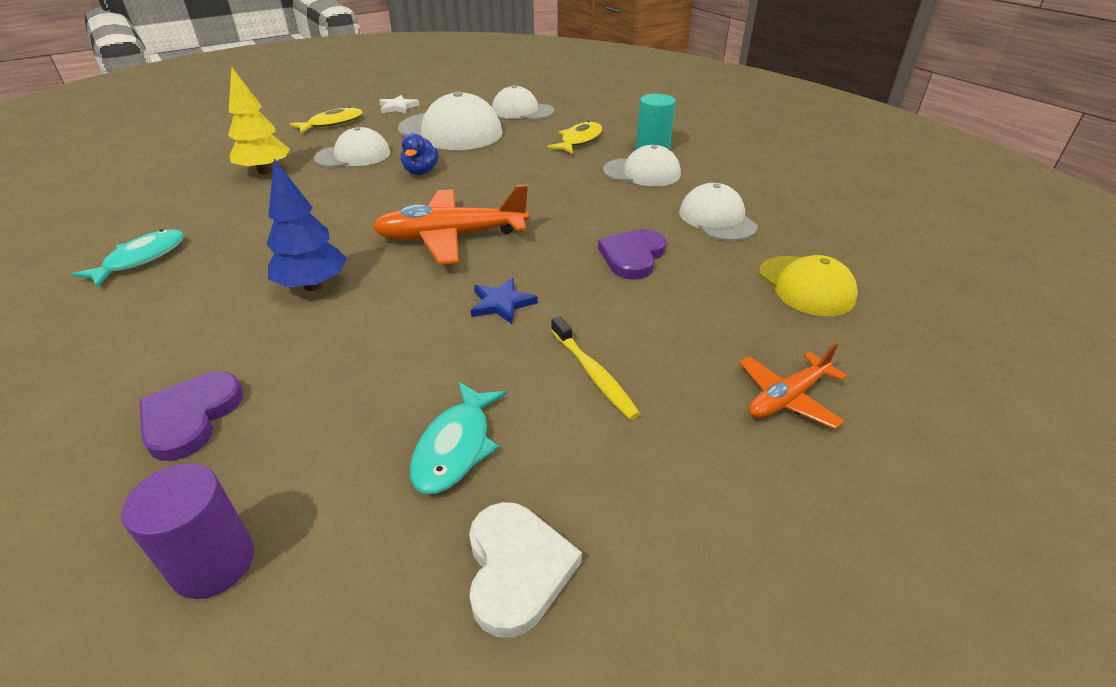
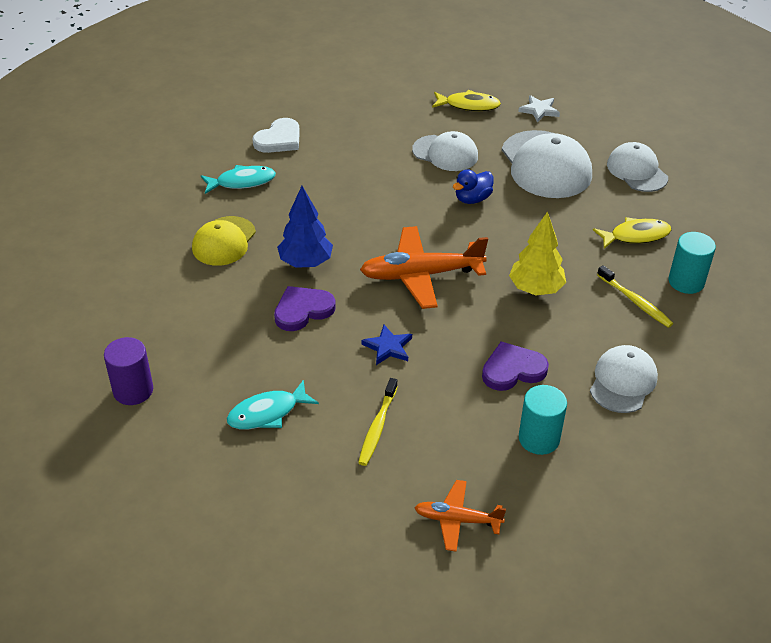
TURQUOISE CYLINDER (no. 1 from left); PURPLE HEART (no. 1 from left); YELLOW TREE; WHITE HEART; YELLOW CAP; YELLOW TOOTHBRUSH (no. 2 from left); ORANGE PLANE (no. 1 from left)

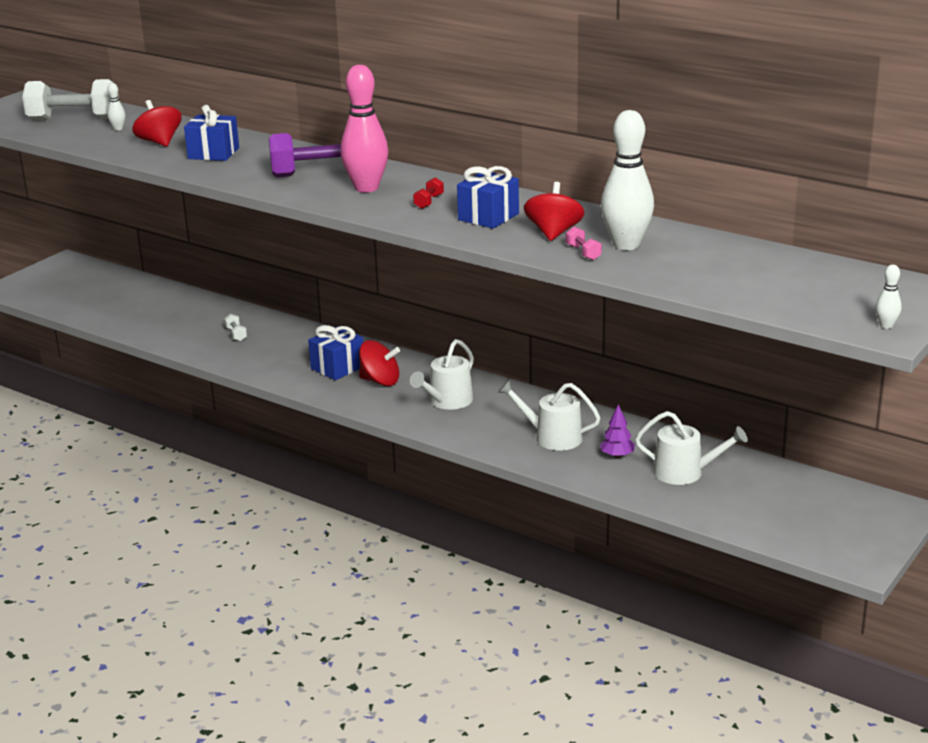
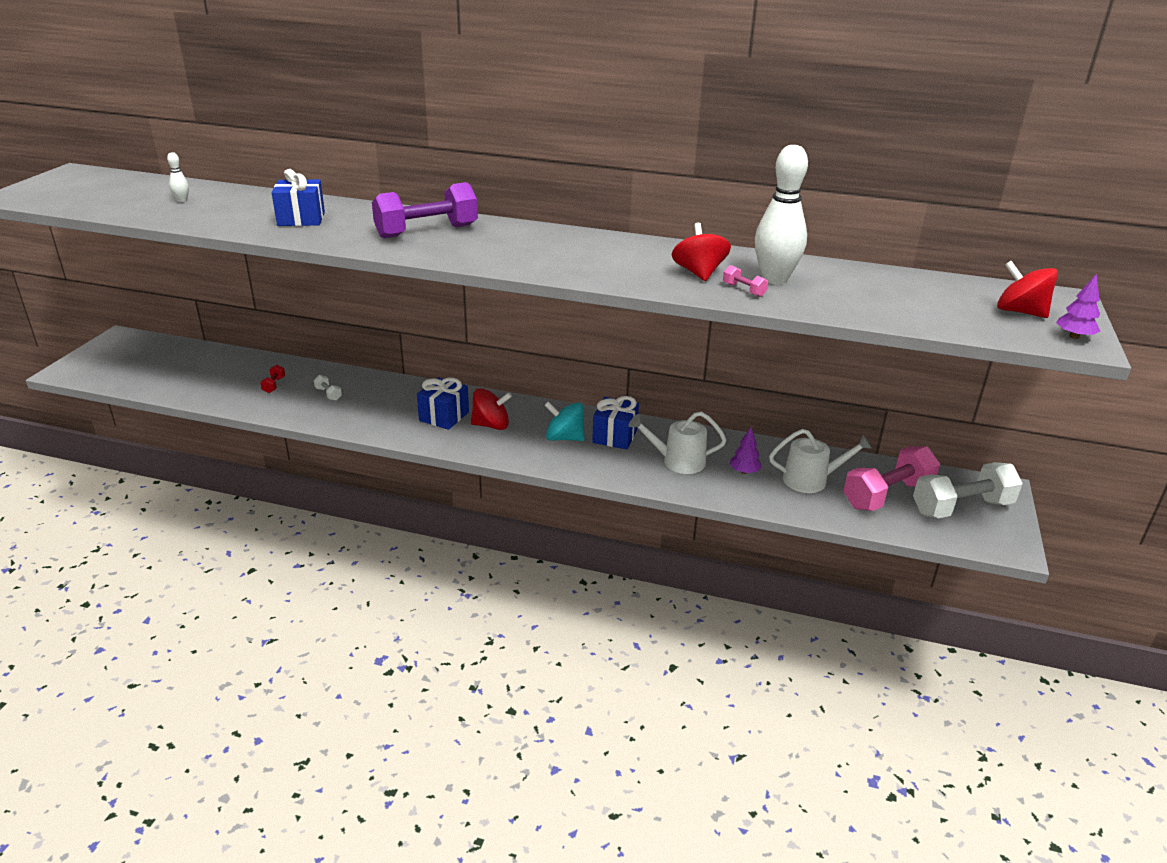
PINK BOWLING PIN; PINK DUMBBELL (no. 2 from left); WHITE DUMBBELL (no. 2 from left); RED SPINNING TOP (no. 3 from left); RED DUMBBELL; BLUE GIFT (no. 3 from left); TURQUOISE SPINNING TOP; PURPLE TREE (no. 2 from left)

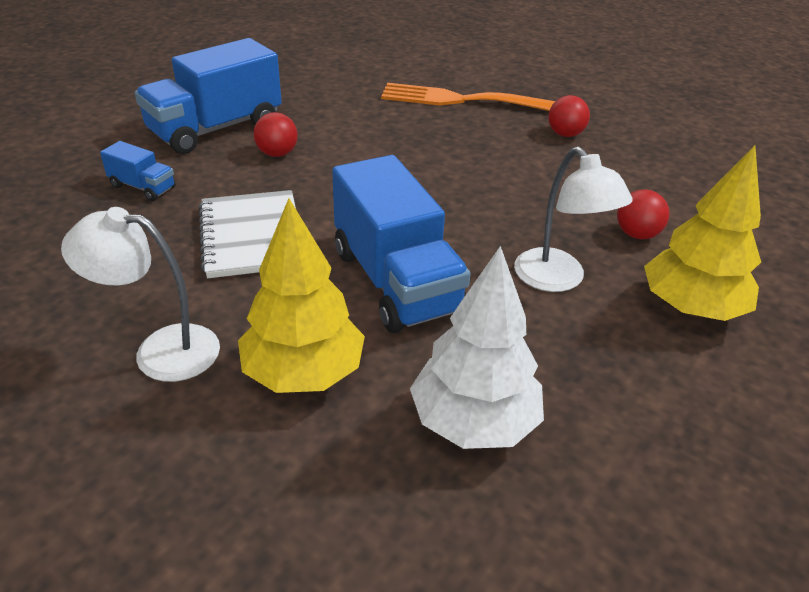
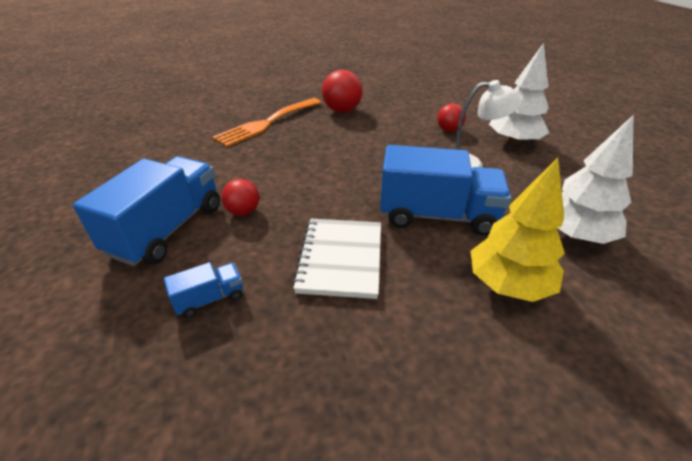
WHITE LAMP (no. 1 from left in the first image); WHITE TREE (no. 1 from left); BLUE TRUCK (no. 1 from left); WHITE NOTEBOOK; RED BALL (no. 2 from left)

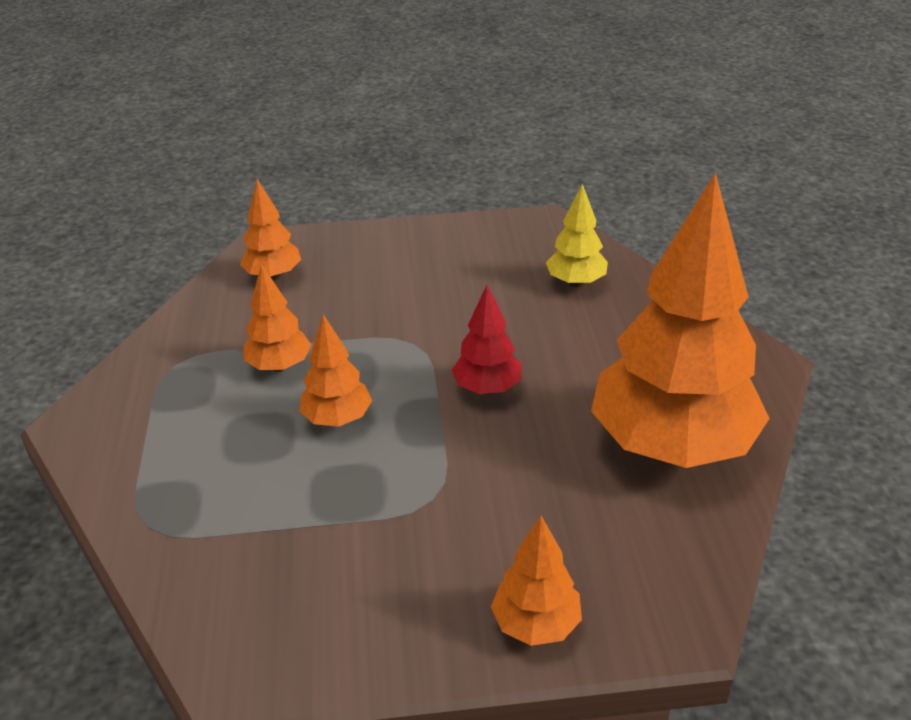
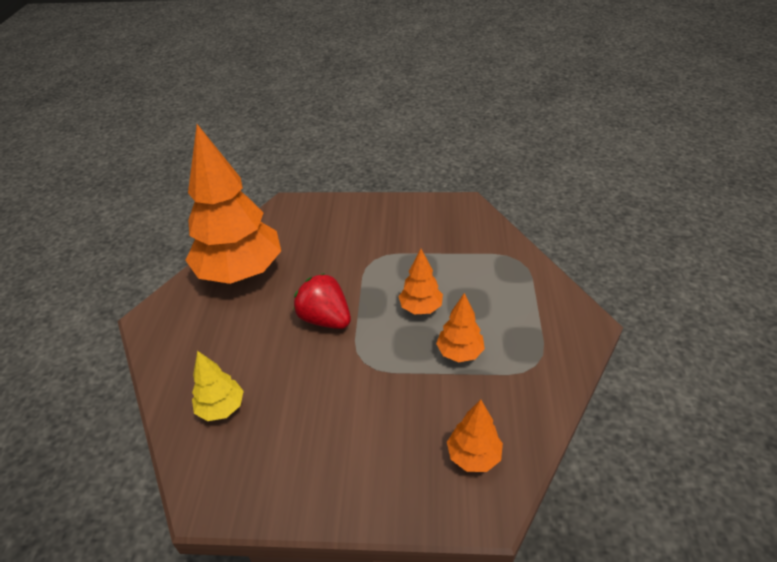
ORANGE TREE (no. 4 from left in the first image); RED STRAWBERRY

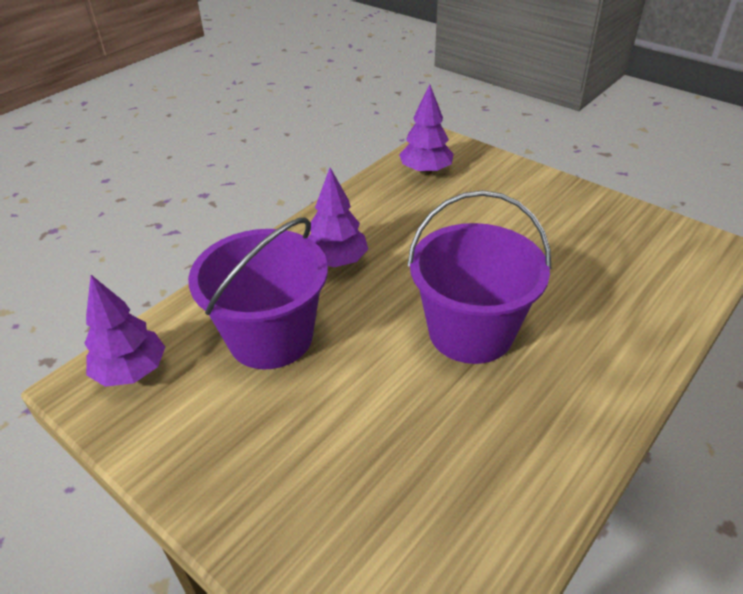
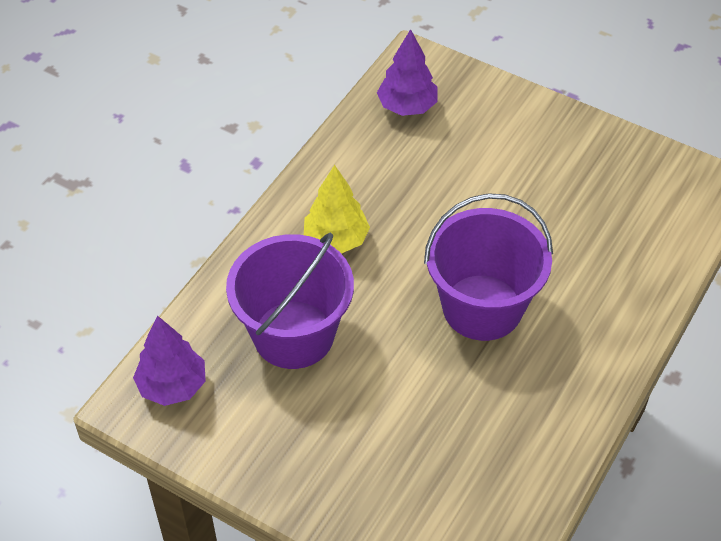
YELLOW TREE

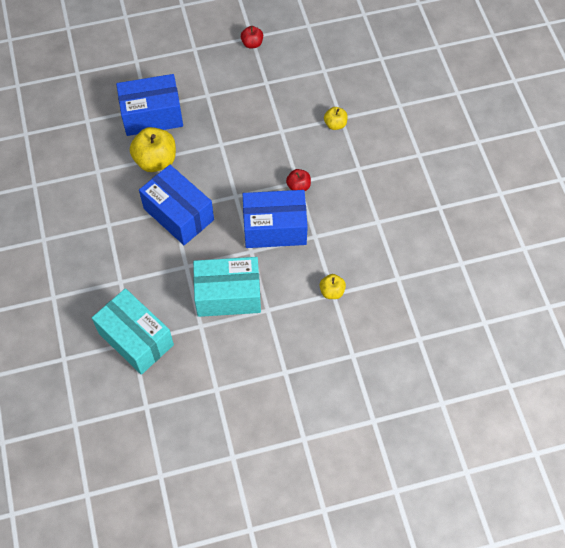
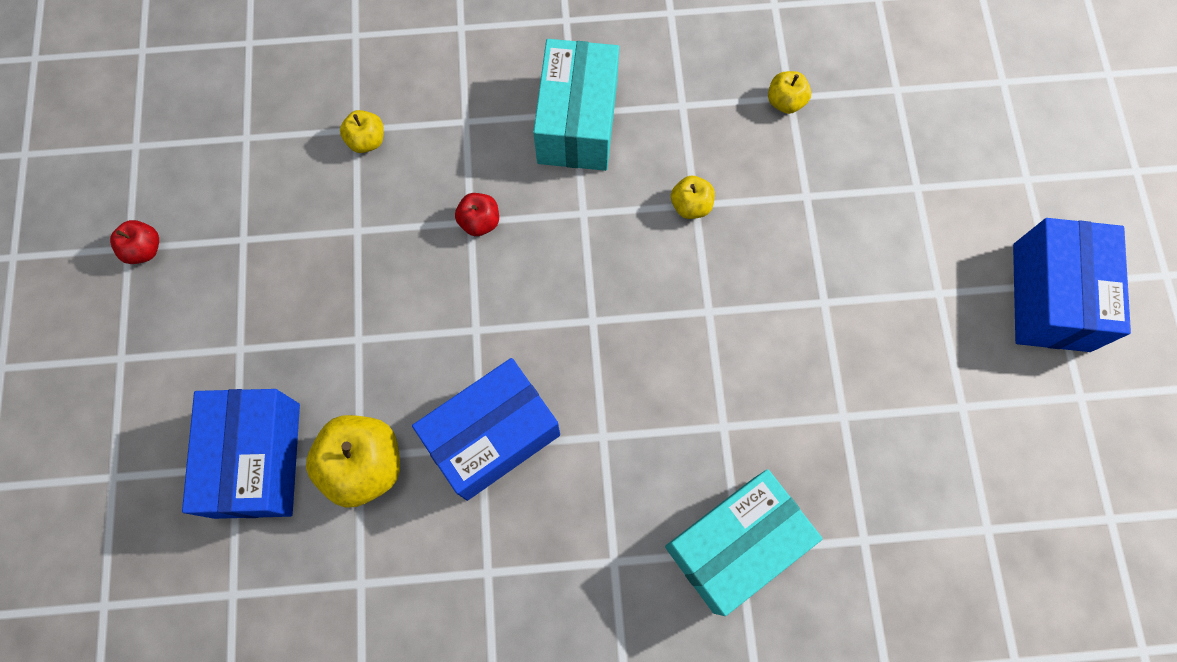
YELLOW APPLE (no. 4 from left); TURQUOISE BOX (no. 1 from left); BLUE BOX (no. 3 from left)

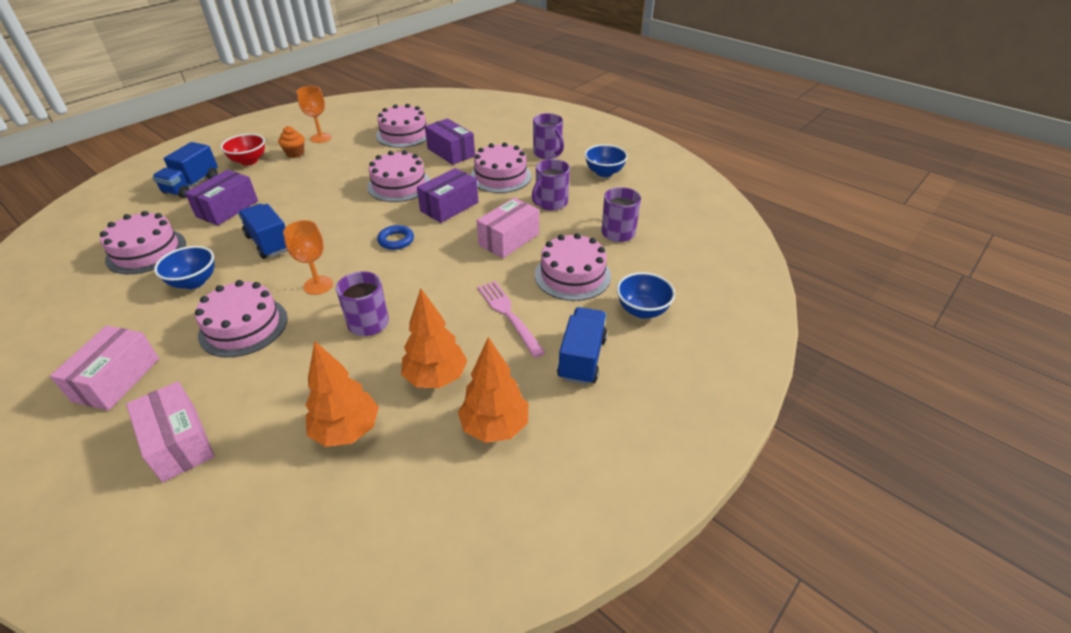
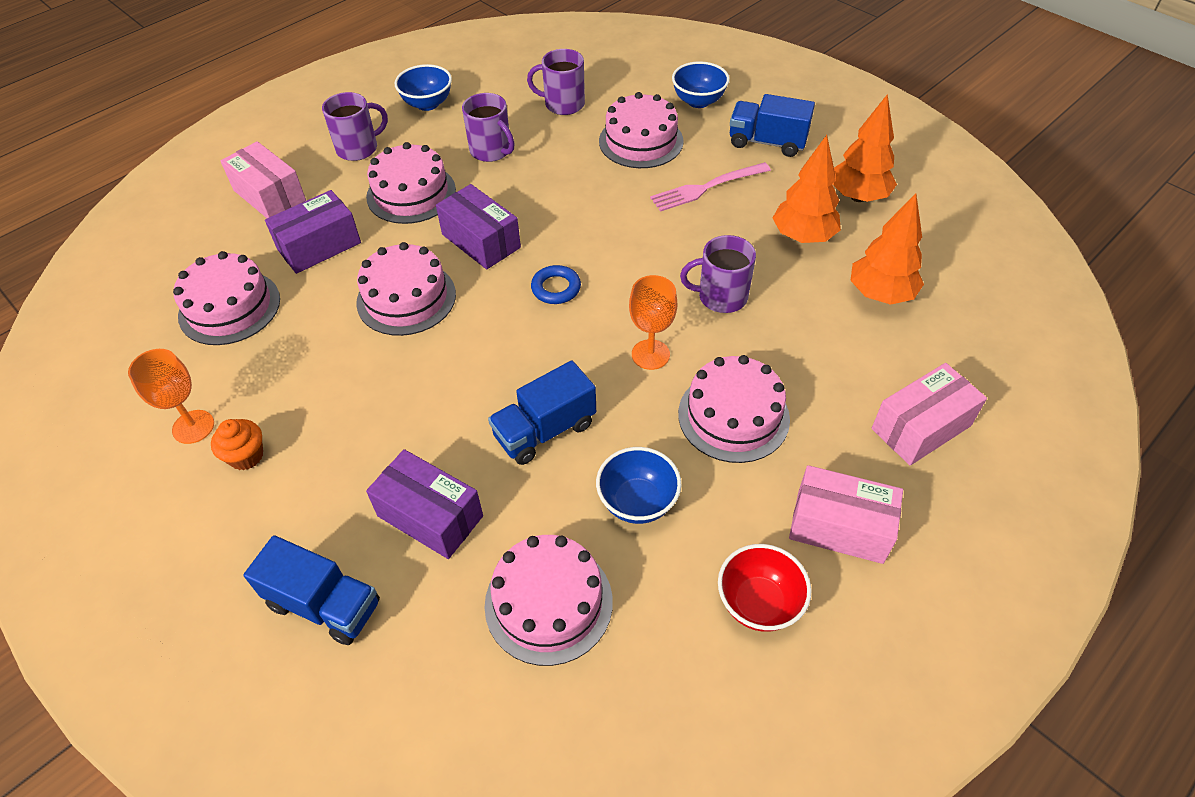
RED BOWL; PINK BOX (no. 1 from left)

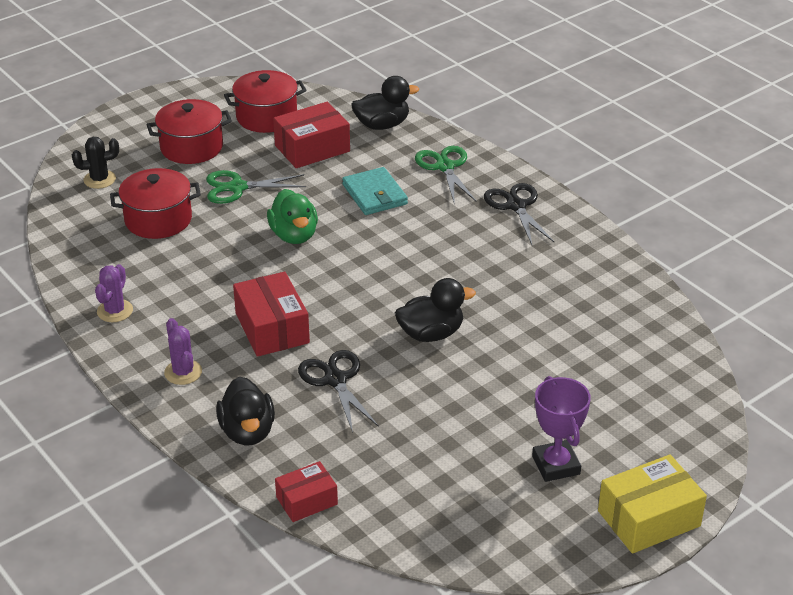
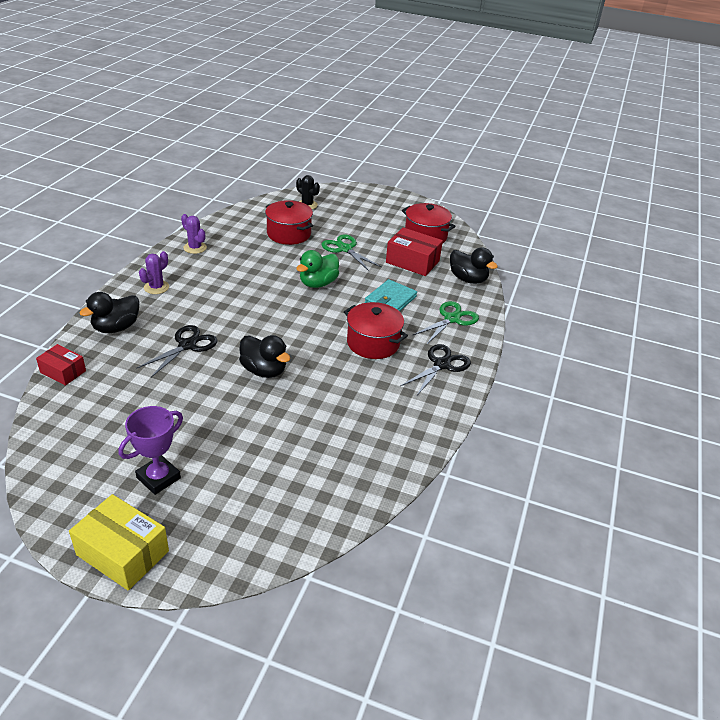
RED BOX (no. 1 from left in the first image); RED POT (no. 2 from left); PURPLE CACTUS (no. 2 from left)

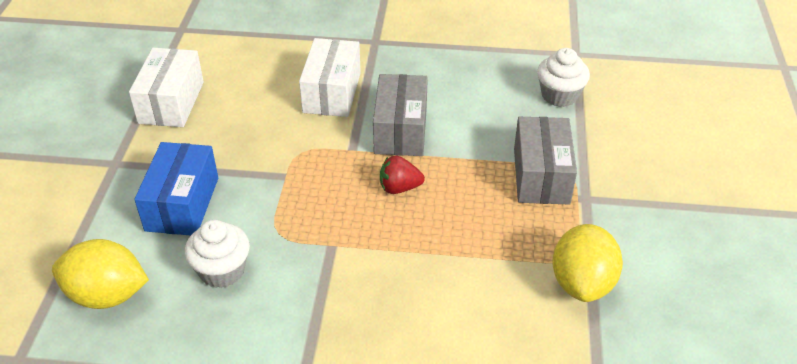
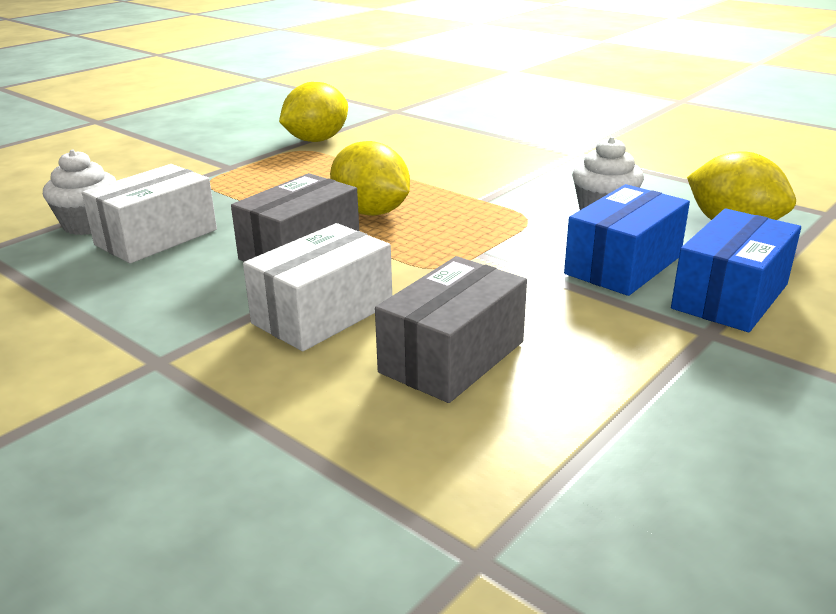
BLUE BOX (no. 2 from left); WHITE BOX (no. 1 from left); GREY BOX (no. 2 from left); YELLOW LEMON (no. 2 from left)

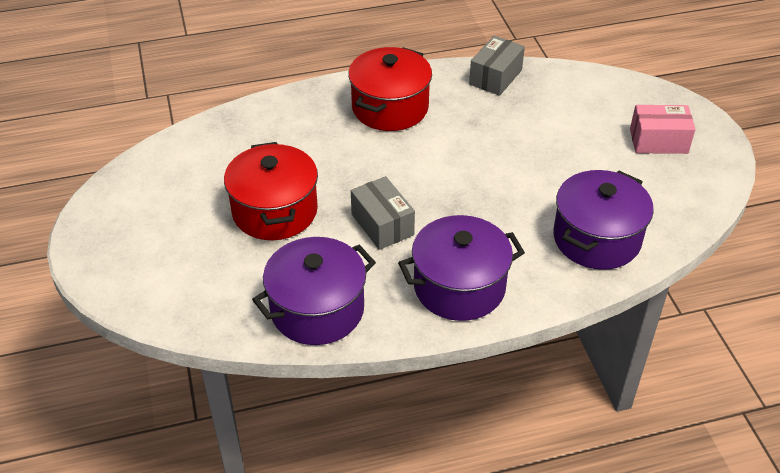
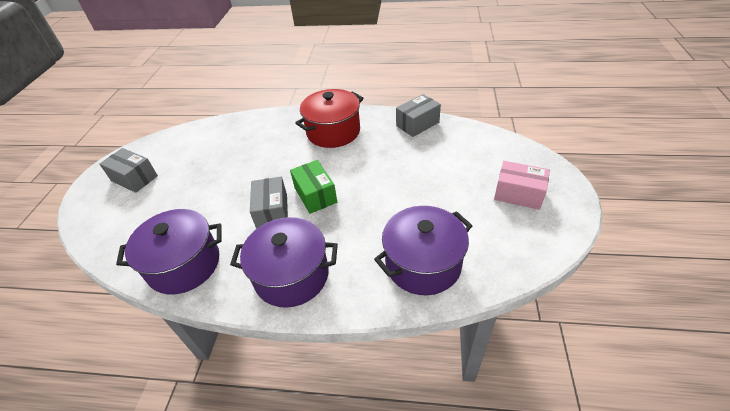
RED POT (no. 1 from left in the first image); GREY BOX (no. 1 from left); GREEN BOX

